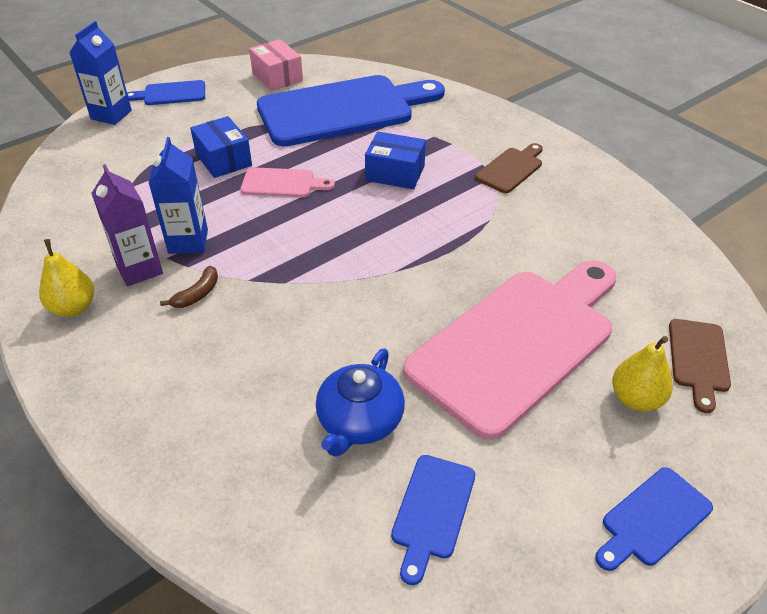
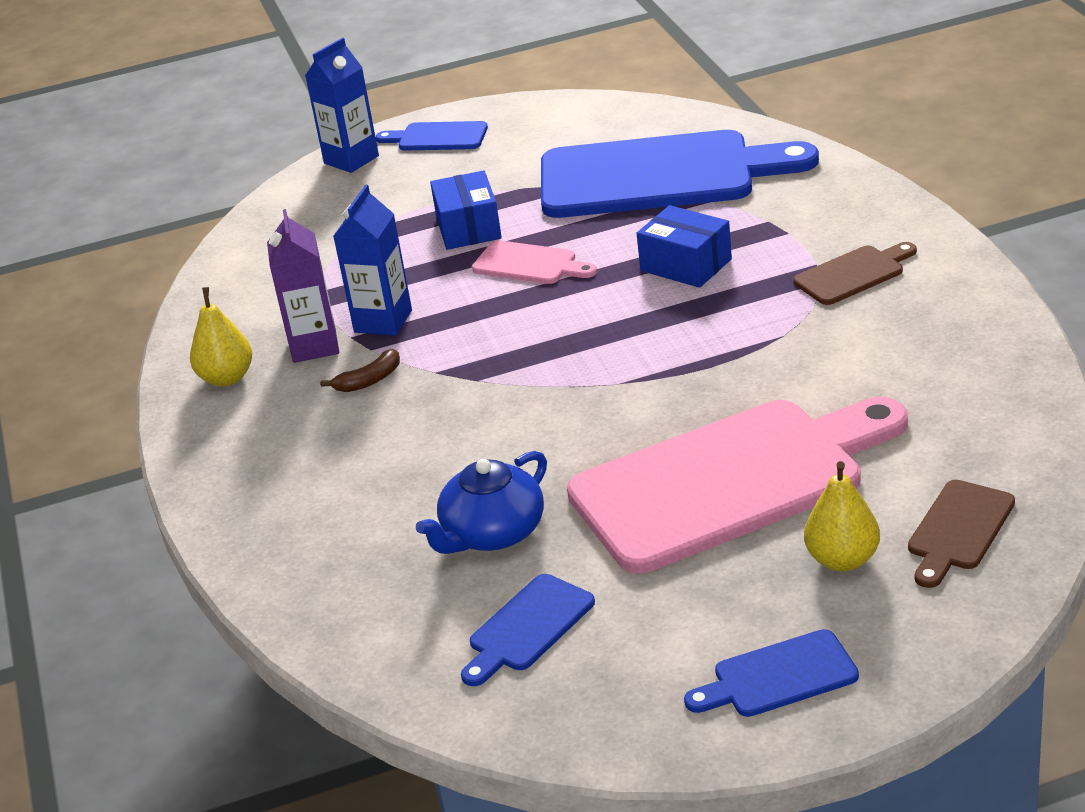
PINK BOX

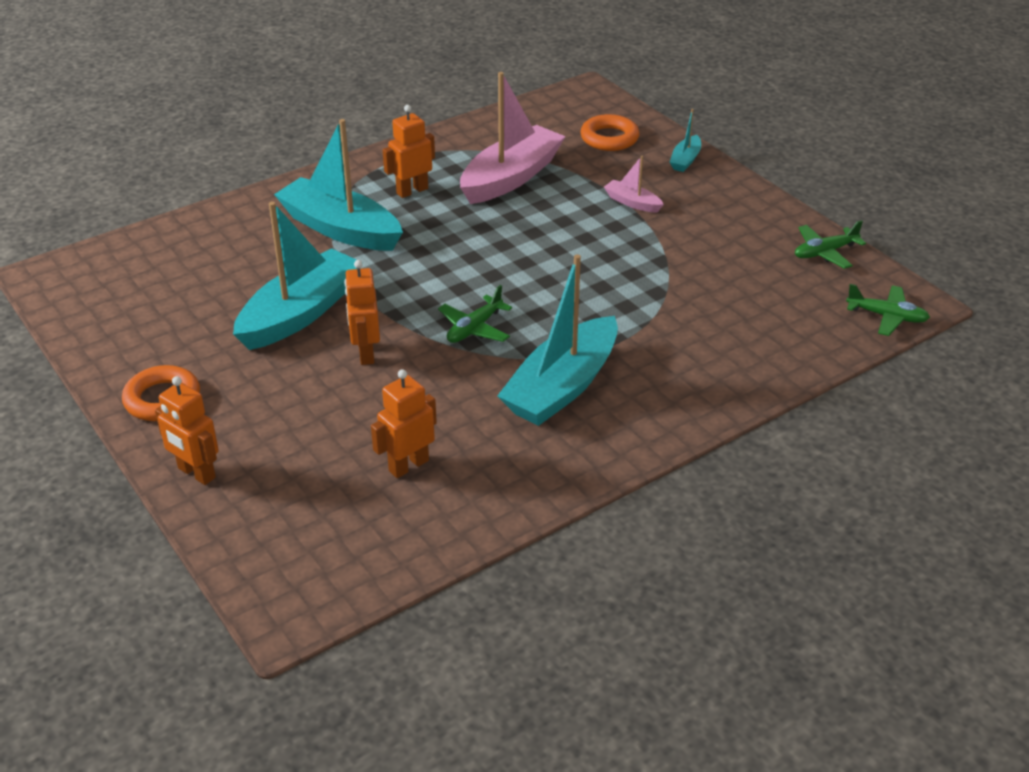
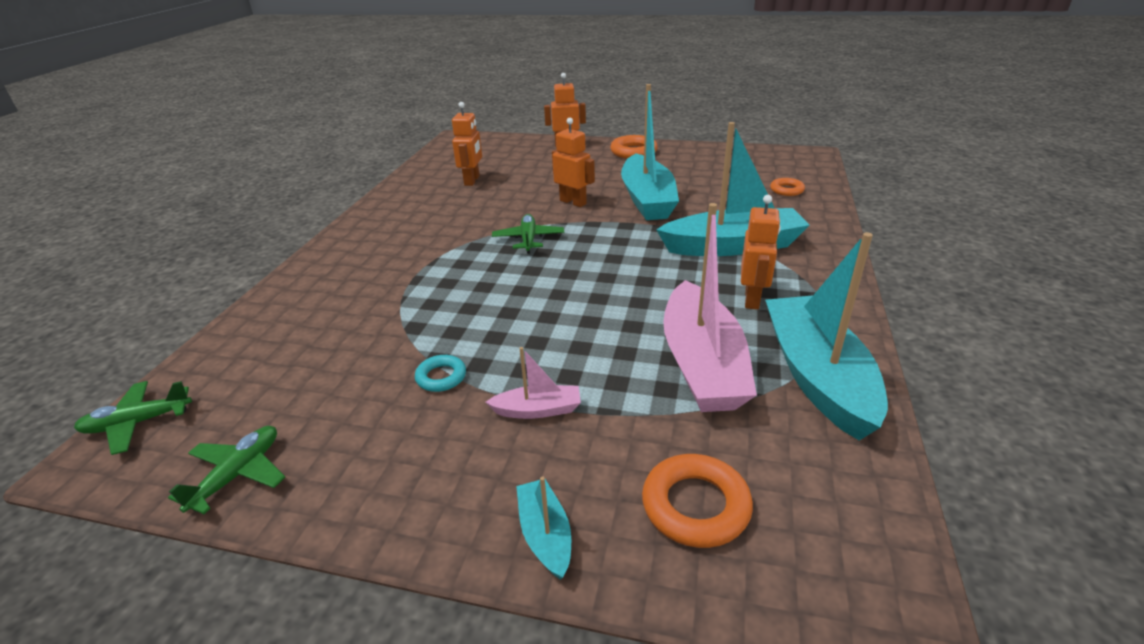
TURQUOISE RING; ORANGE RING (no. 3 from left); TURQUOISE BOAT (no. 4 from left)

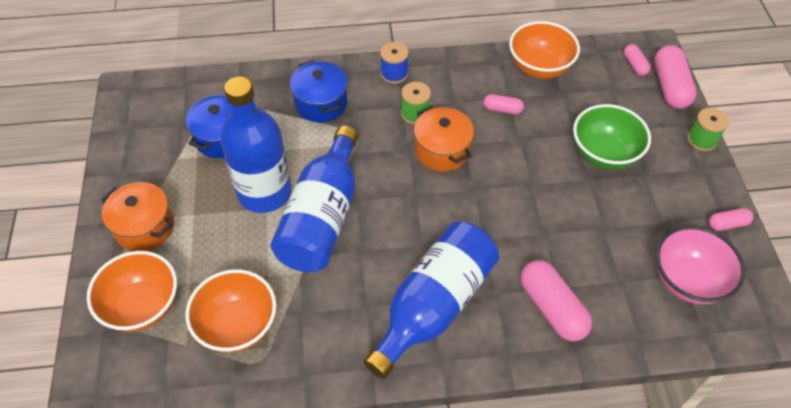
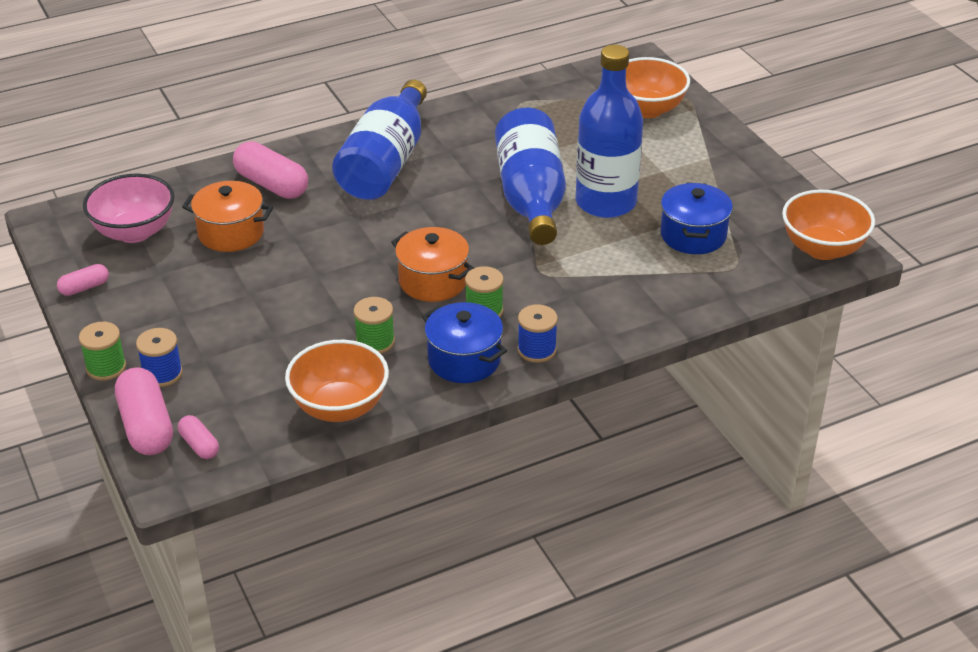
GREEN BOWL; BLUE SPOOL (no. 1 from left); ORANGE POT (no. 1 from left); ORANGE BOWL (no. 3 from left); BLUE POT (no. 1 from left); GREEN SPOOL (no. 2 from left)

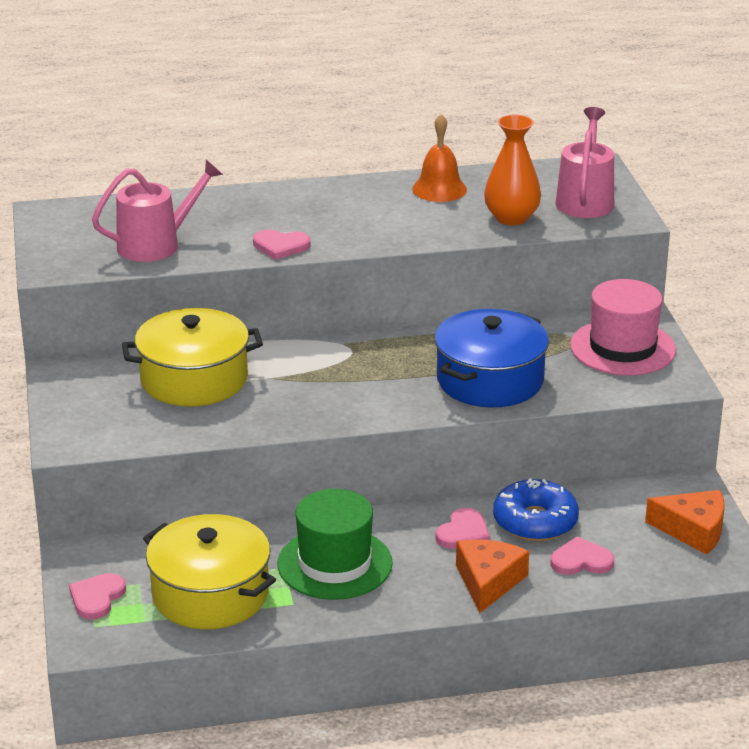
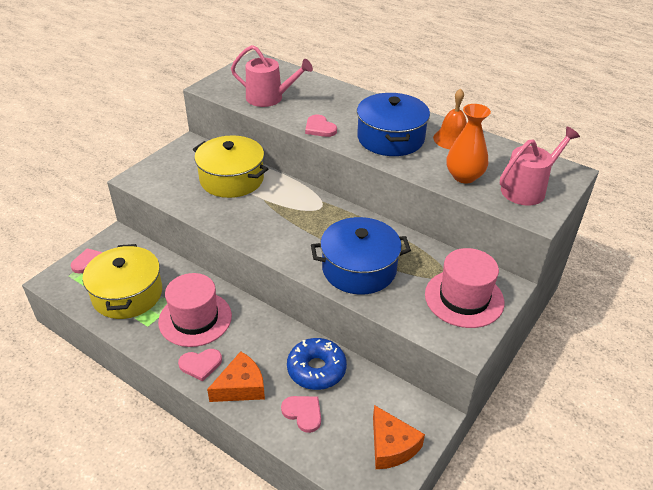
BLUE POT (no. 2 from left); PINK HEART (no. 2 from left); PINK HAT (no. 1 from left)

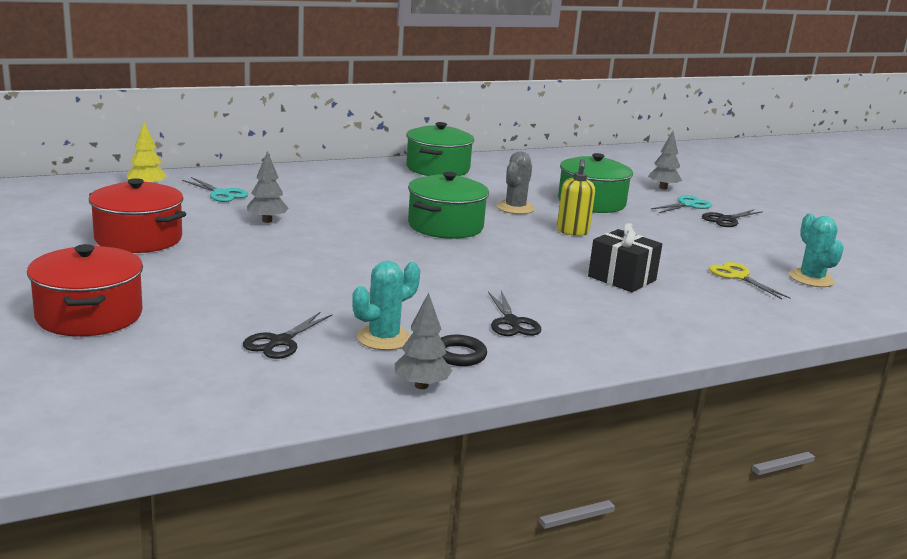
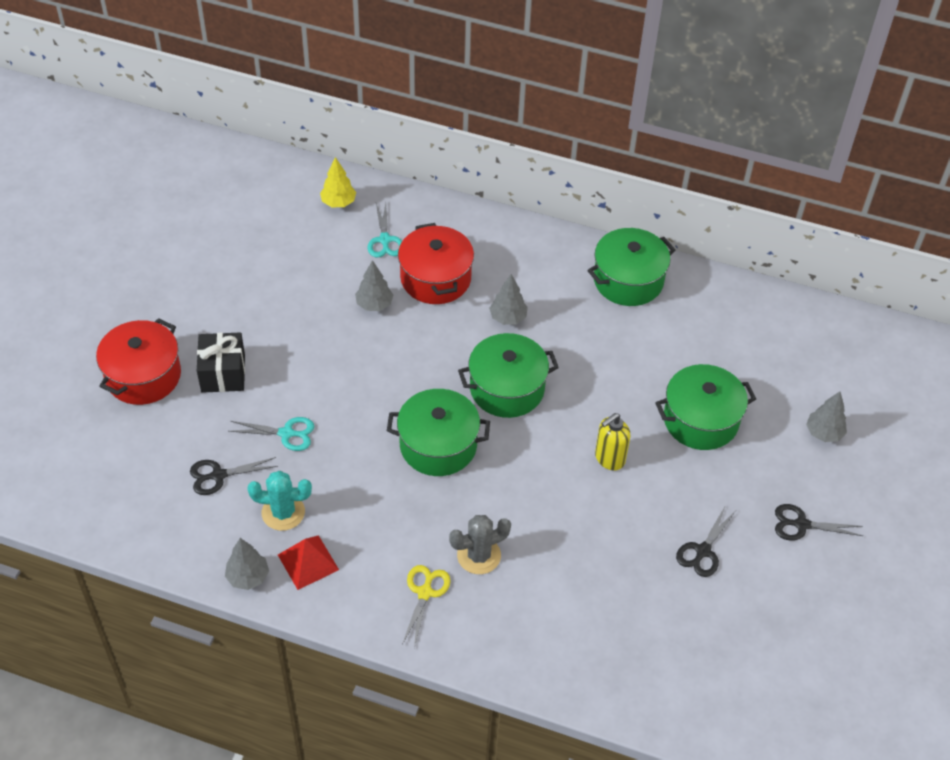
TURQUOISE CACTUS (no. 2 from left in the first image); GREEN POT (no. 1 from left); GREY TREE (no. 3 from left); RED POT (no. 2 from left); BLACK SCISSORS (no. 2 from left); GREY CACTUS; BLACK GIFT; TURQUOISE SCISSORS (no. 1 from left); YELLOW SCISSORS; RED PYRAMID

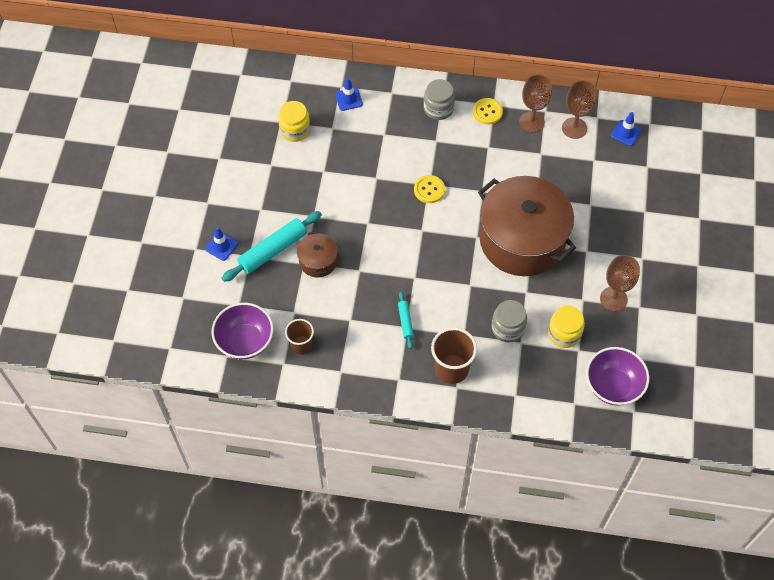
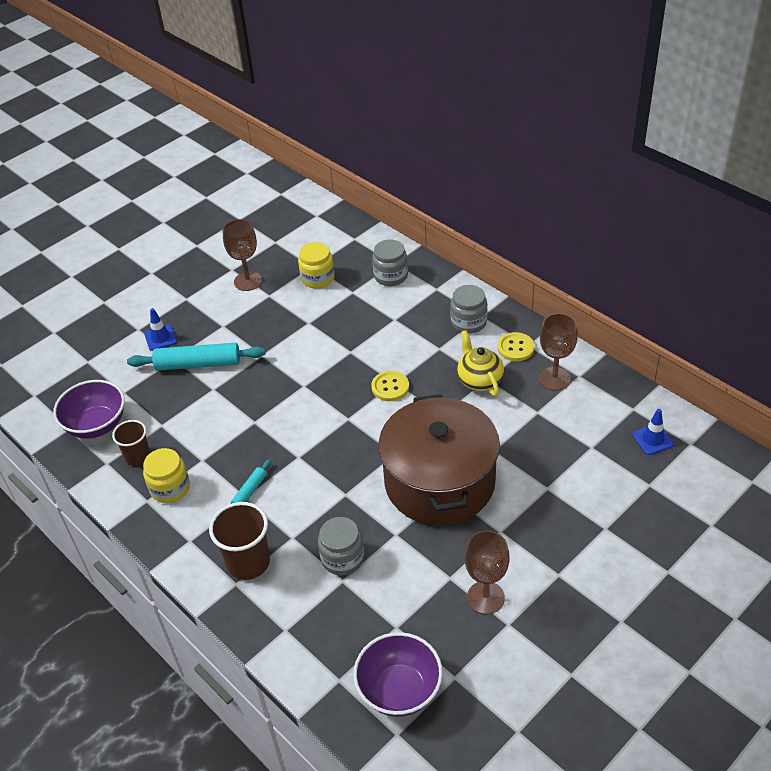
BROWN POT (no. 1 from left in the first image); YELLOW TEAPOT; YELLOW JAR (no. 1 from left); BROWN GOBLET (no. 1 from left); GREY JAR (no. 2 from left)

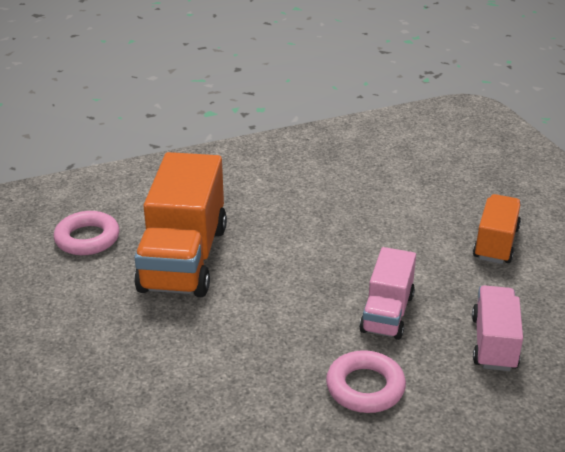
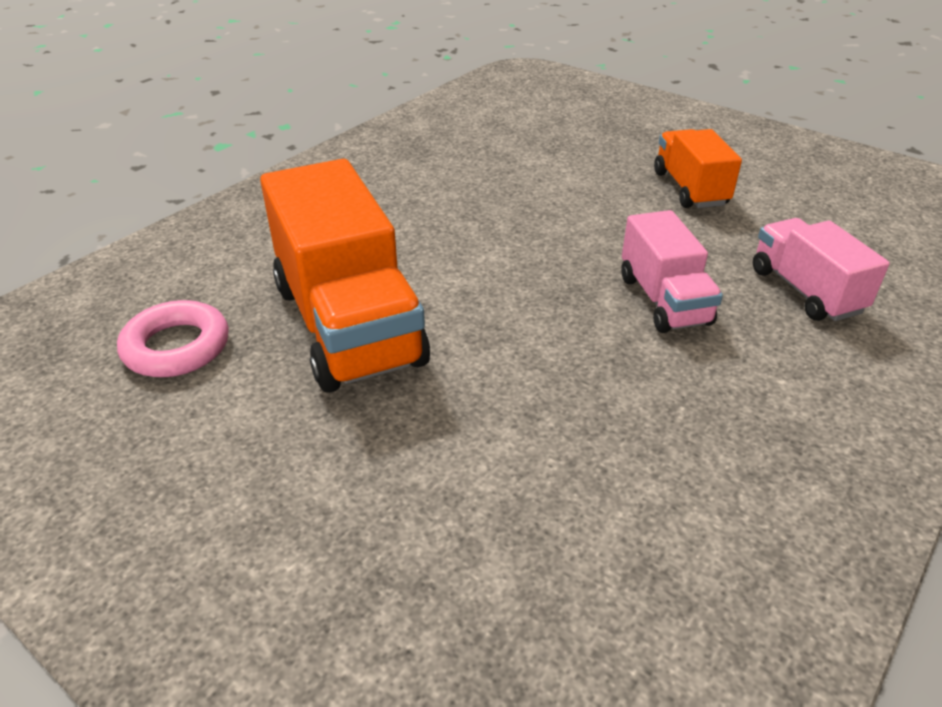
PINK RING (no. 2 from left in the first image)

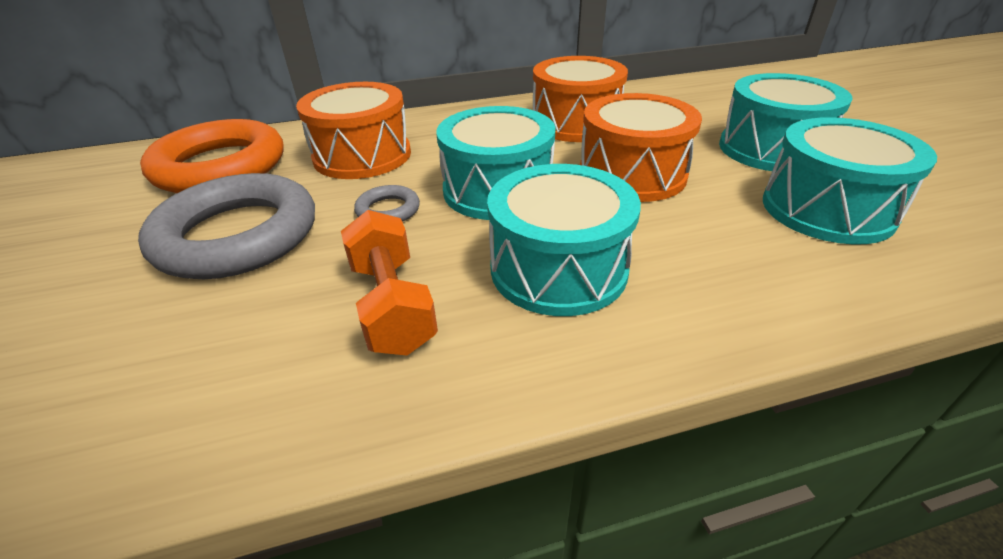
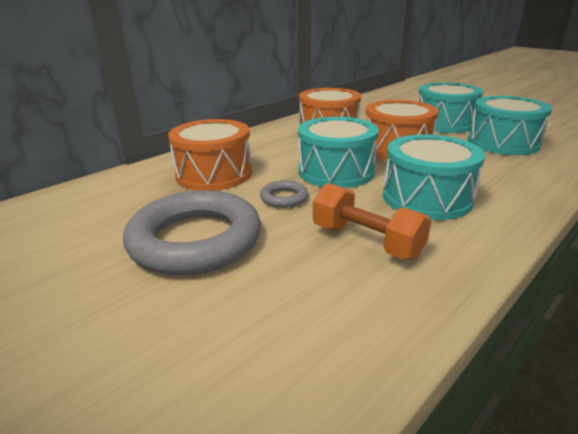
ORANGE RING

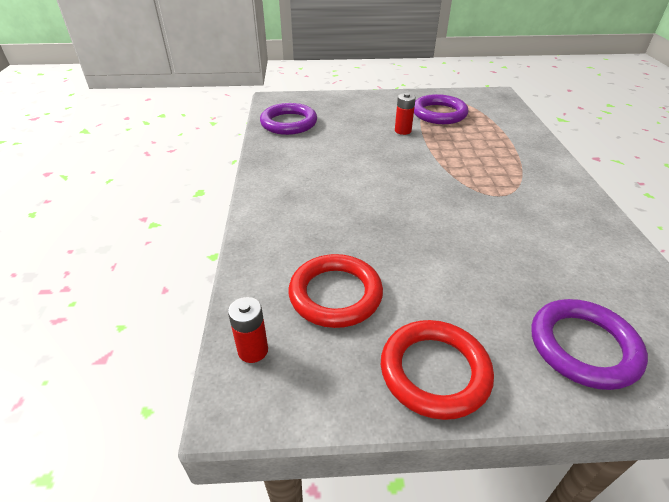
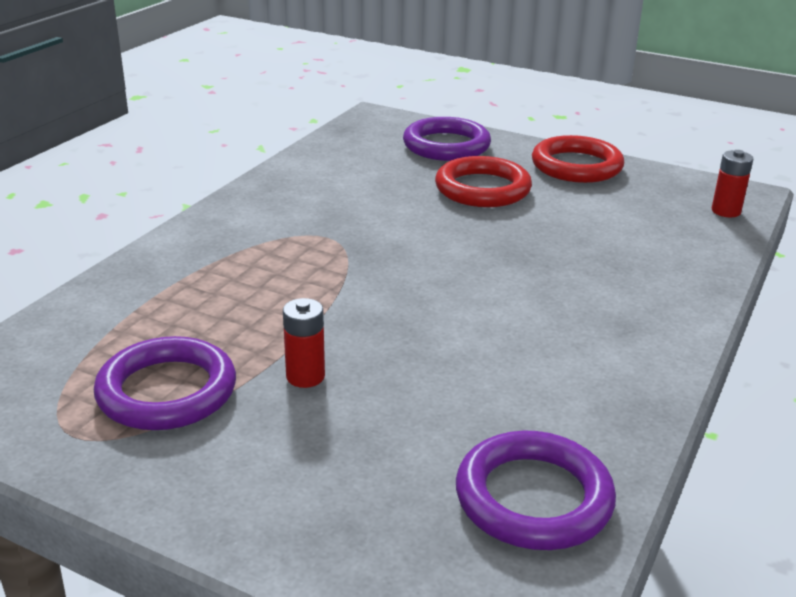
RED RING (no. 1 from left)

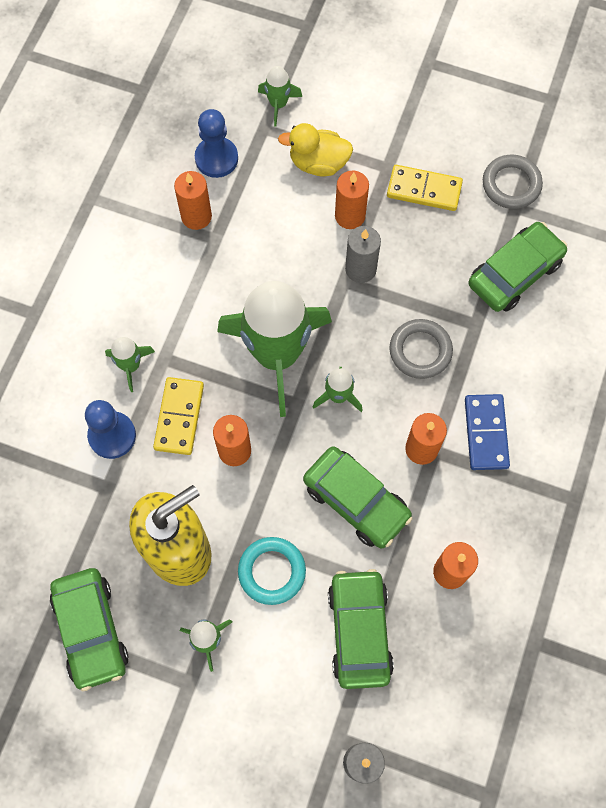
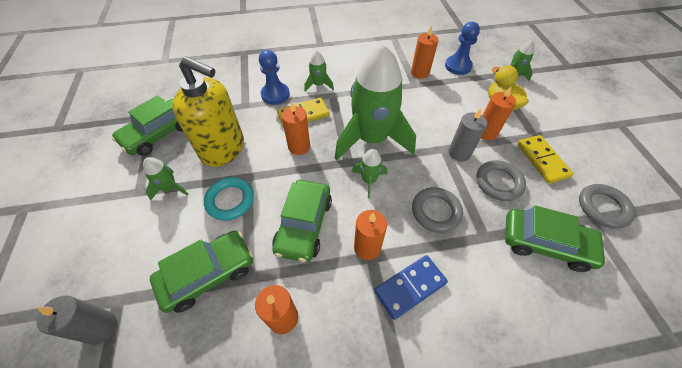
GREY RING (no. 2 from left)

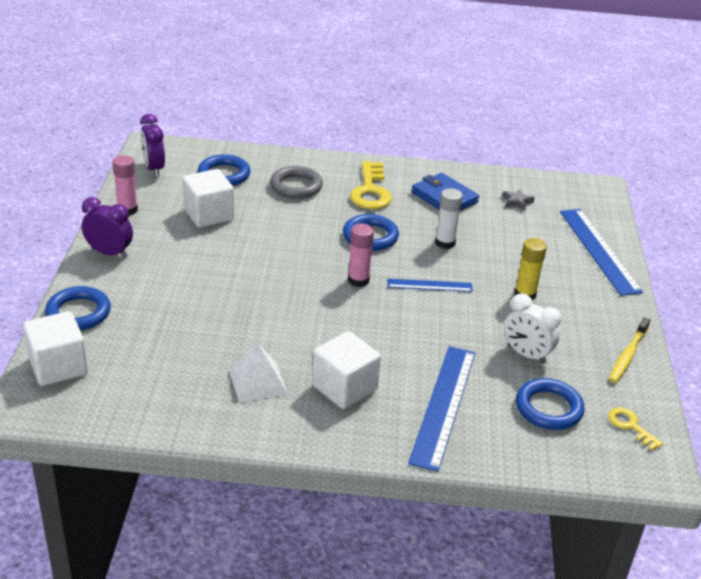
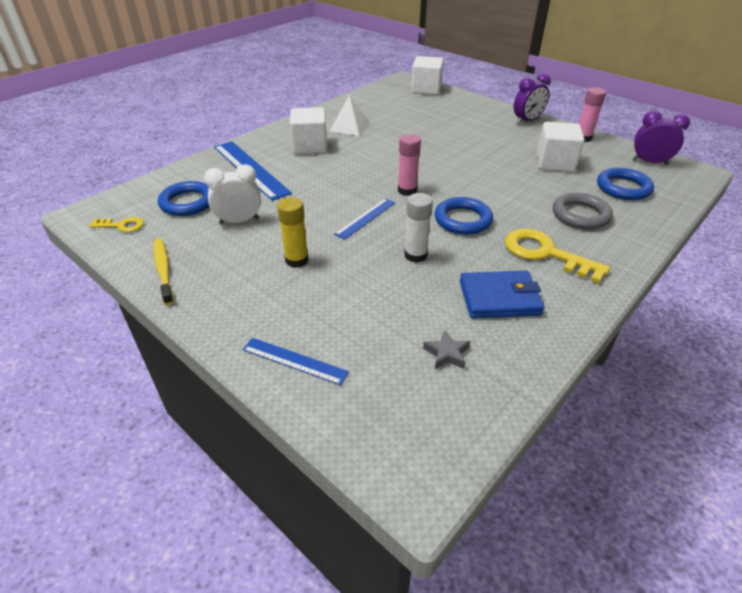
BLUE RING (no. 1 from left in the first image); BLUE RULER (no. 2 from left)

